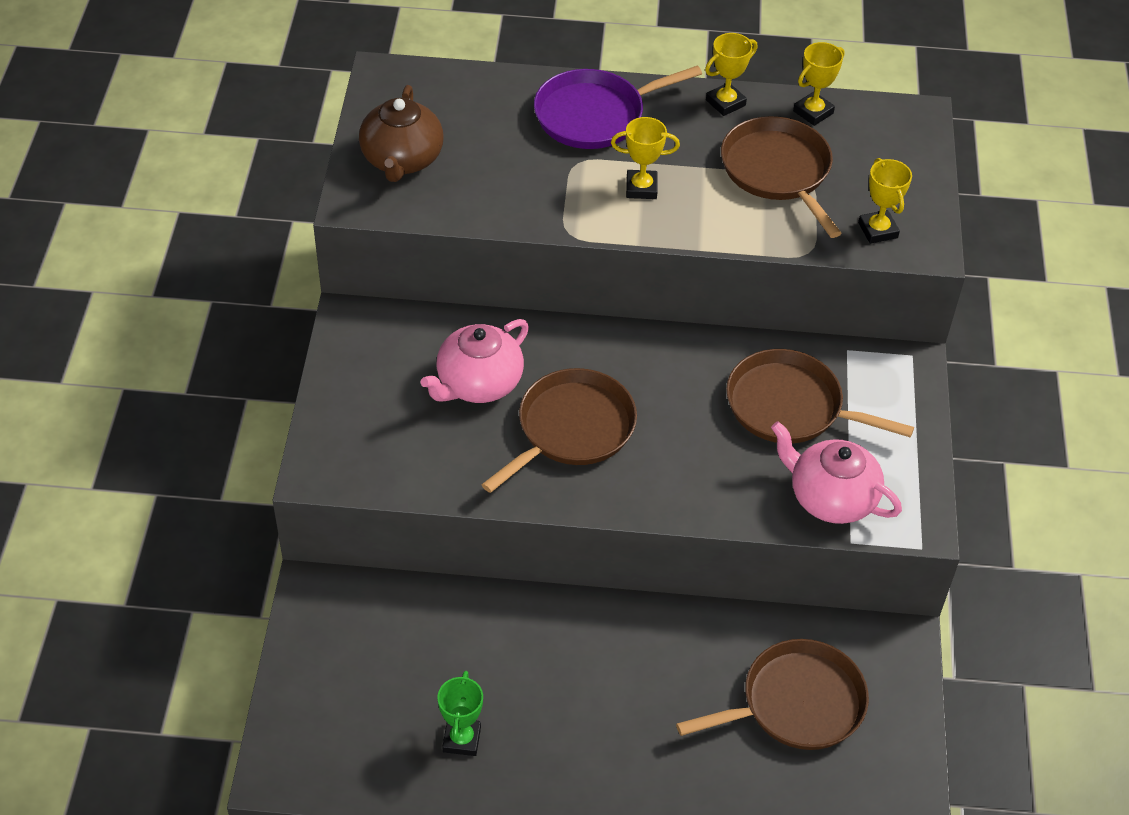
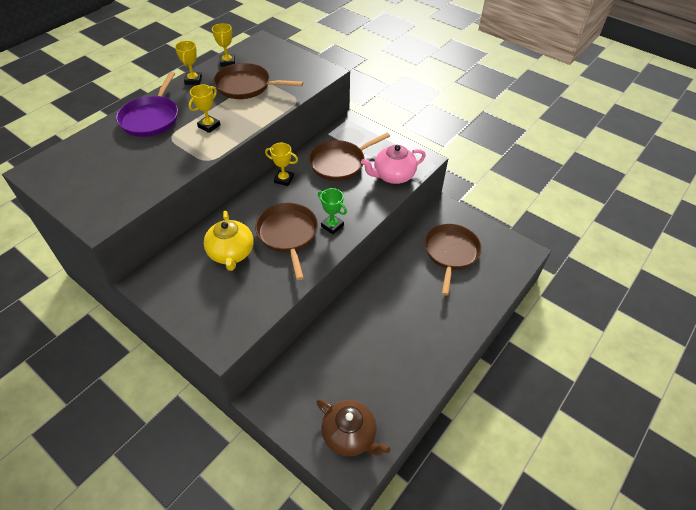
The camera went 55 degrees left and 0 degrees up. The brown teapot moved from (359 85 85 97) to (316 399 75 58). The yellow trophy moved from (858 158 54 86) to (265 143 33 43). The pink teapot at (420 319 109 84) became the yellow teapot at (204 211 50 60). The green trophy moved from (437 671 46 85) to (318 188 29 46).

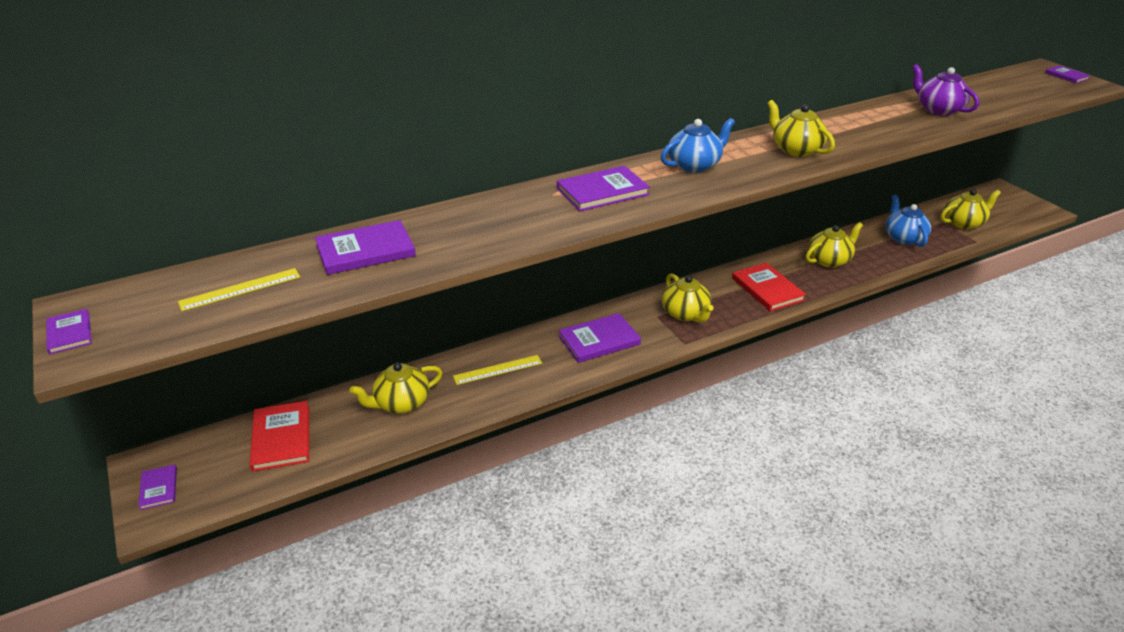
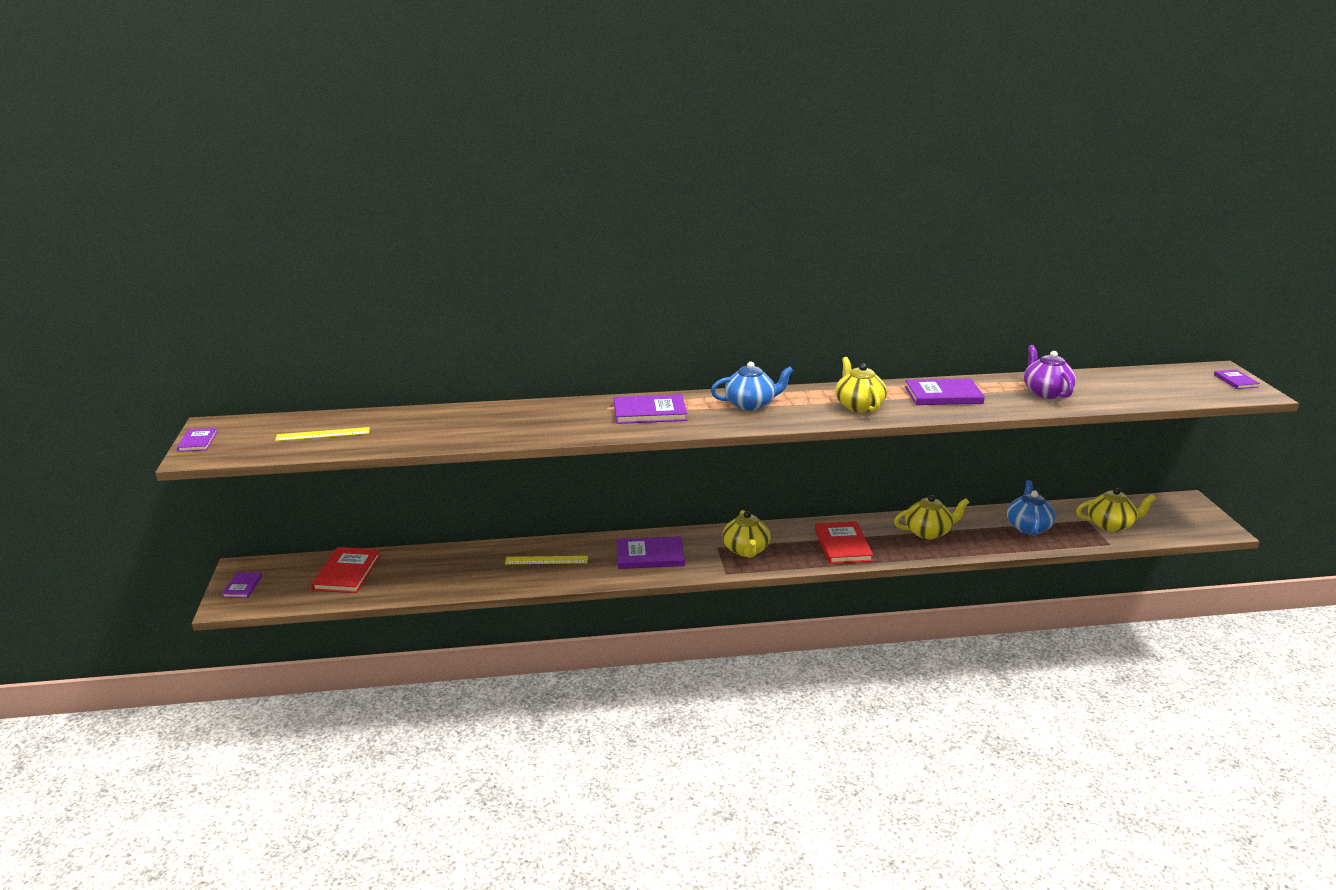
The camera went 20 degrees right and 10 degrees down. The purple book moved from (315 220 101 55) to (905 379 80 26). The yellow teapot at (350 363 93 51) disappeared.

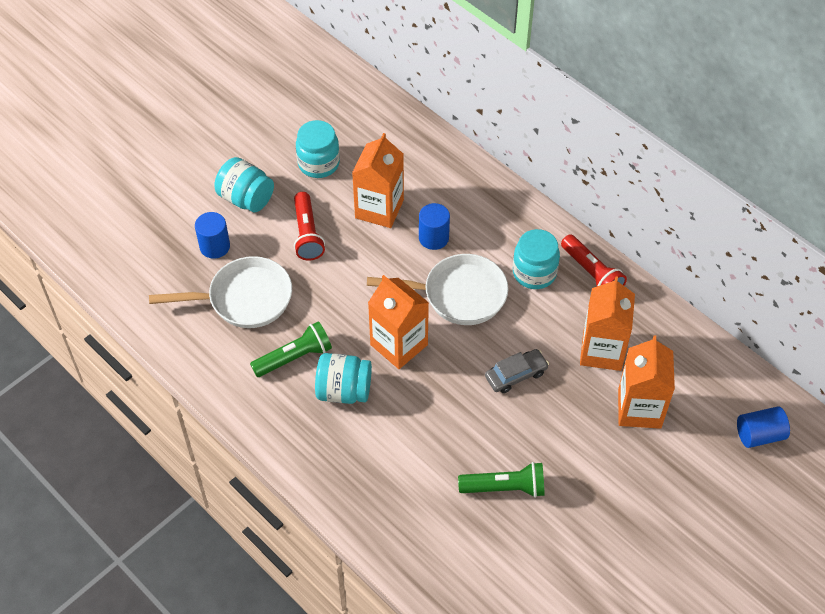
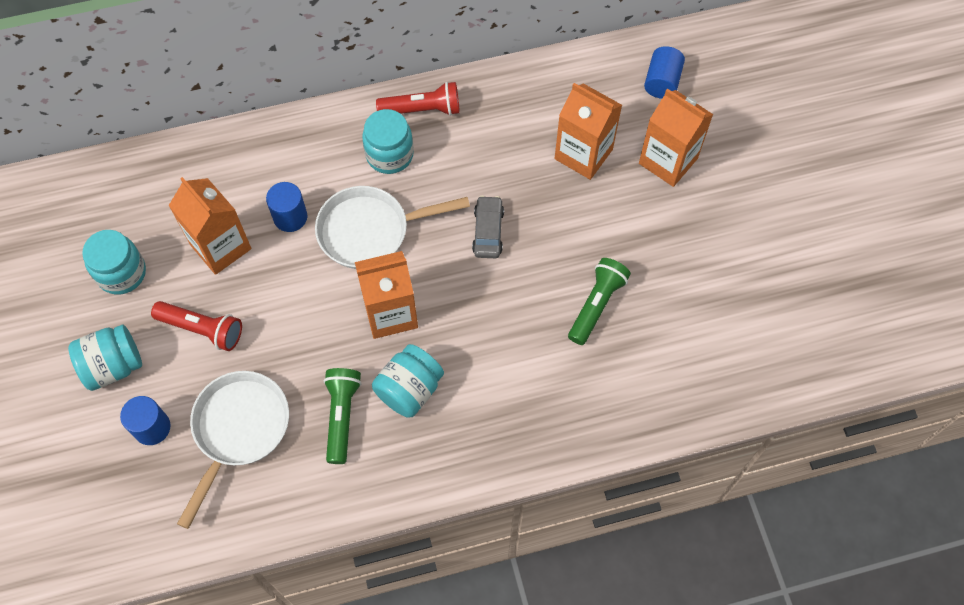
The camera went 60 degrees left and 10 degrees up. The white pan at (367 254 141 71) turned 135 degrees counterclockwise. The orange carton moved from (580 276 55 95) to (639 89 75 98).

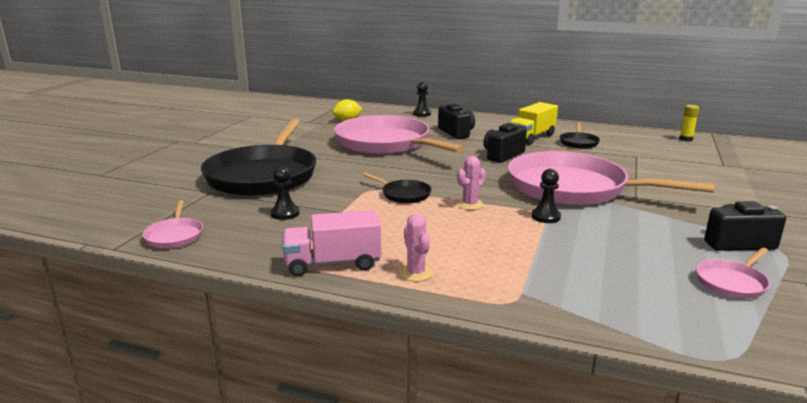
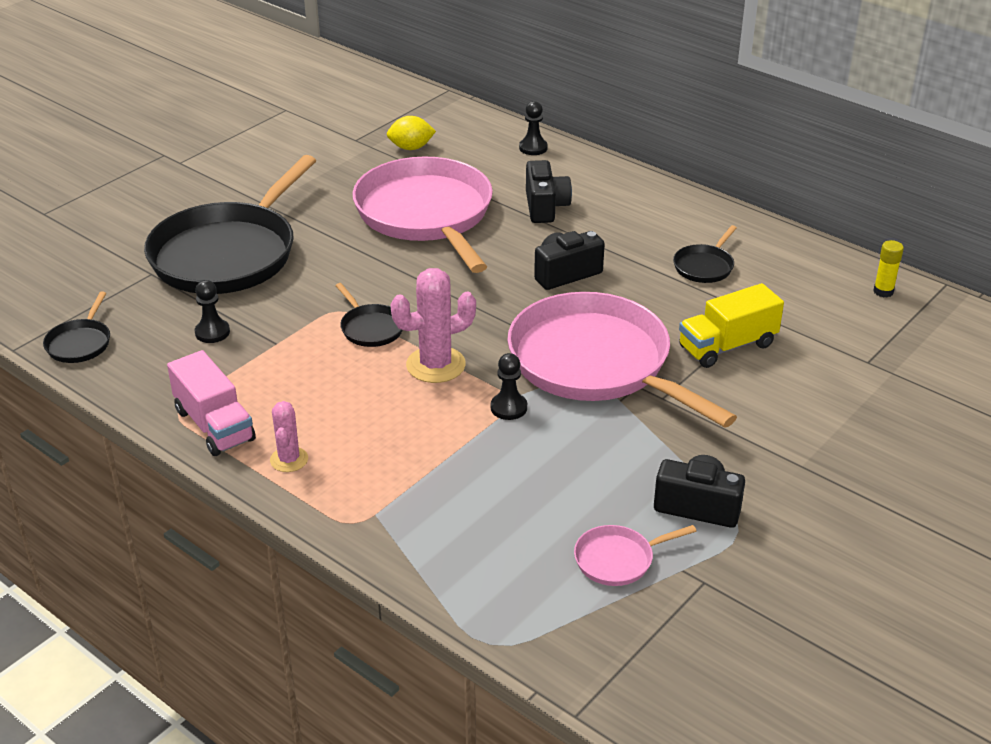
The camera went 20 degrees right and 15 degrees up. The yellow truck moved from (509 102 49 43) to (679 283 105 85). The pink cactus at (457 156 29 54) changed to 1.70 times the size. The pink pan at (142 200 61 48) became the black pan at (43 292 67 71). The pink truck at (283 210 98 66) turned 135 degrees counterclockwise.

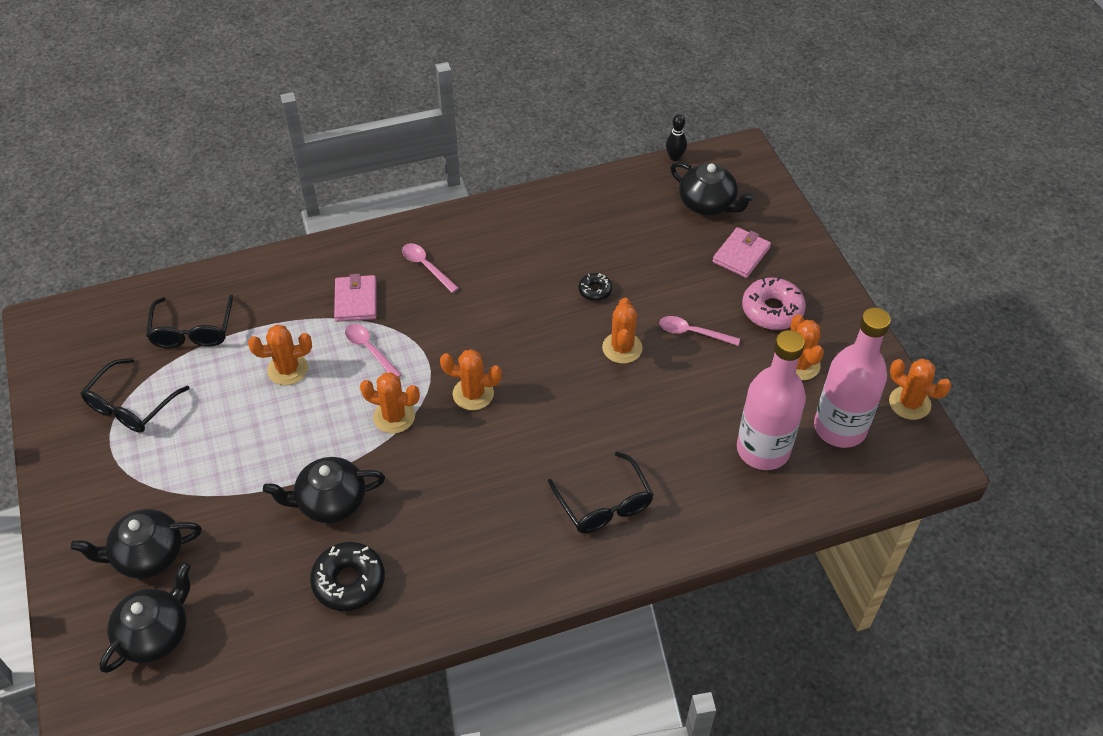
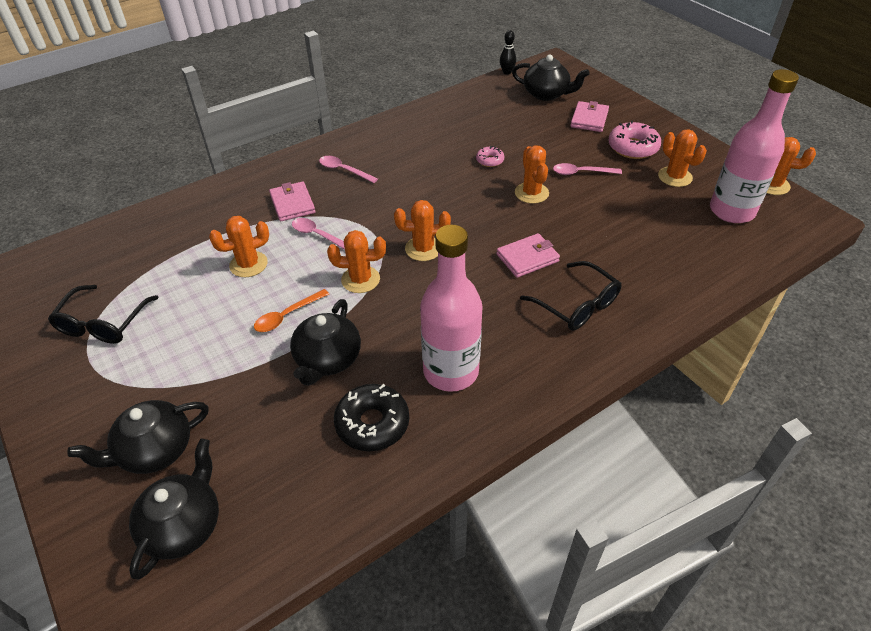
The camera went 15 degrees left and 5 degrees down. The black donut at (579 273 33 28) became the pink donut at (476 146 28 21). The black glasses at (146 294 88 54) disappeared. The pink bottle moved from (737 330 69 140) to (420 225 62 167). The black teapot at (263 457 122 66) turned 45 degrees counterclockwise. The pink wallet at (496 233 64 45) appeared. The orange spoon at (254 289 75 43) appeared.

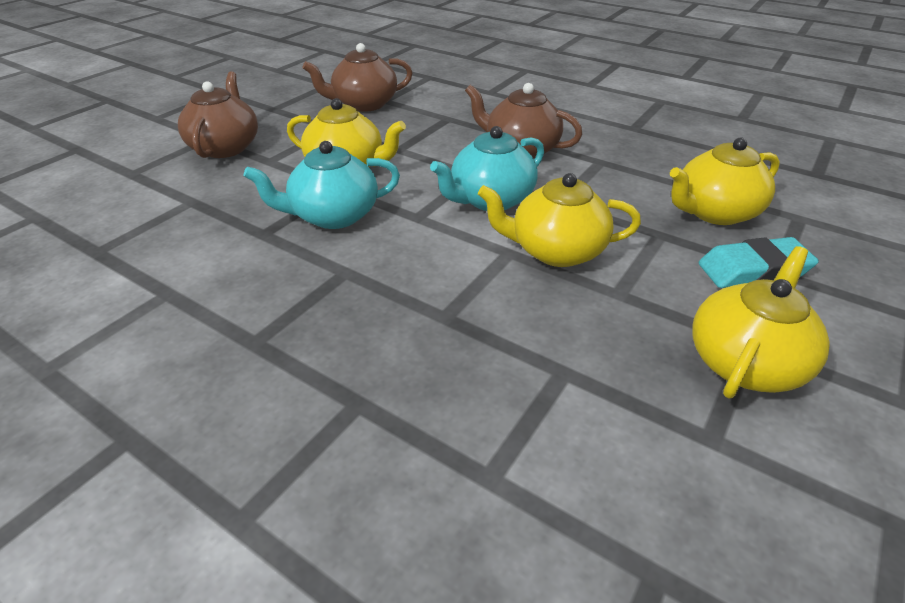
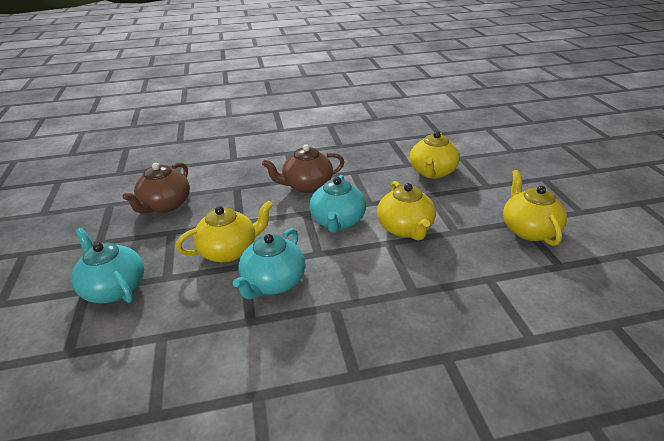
The camera went 45 degrees left and 5 degrees down. The brown teapot at (178 71 80 87) became the turquoise teapot at (71 227 73 76). The yellow teapot at (478 173 163 94) turned 60 degrees counterclockwise. The turquoise eraser at (698 237 121 51) disappeared.

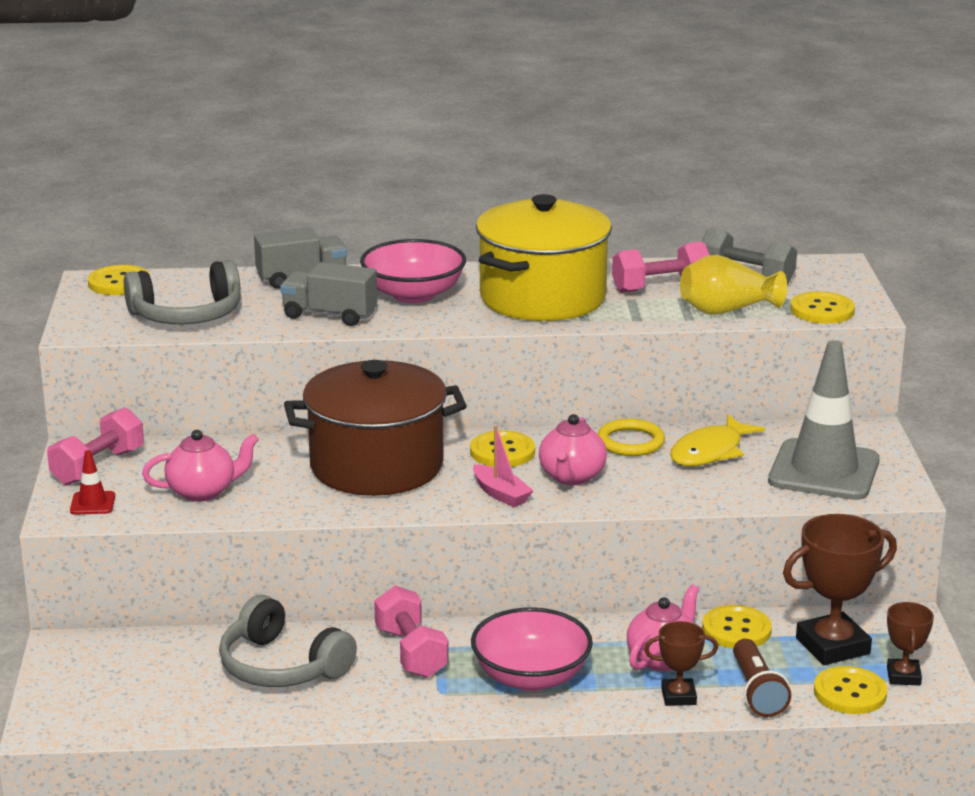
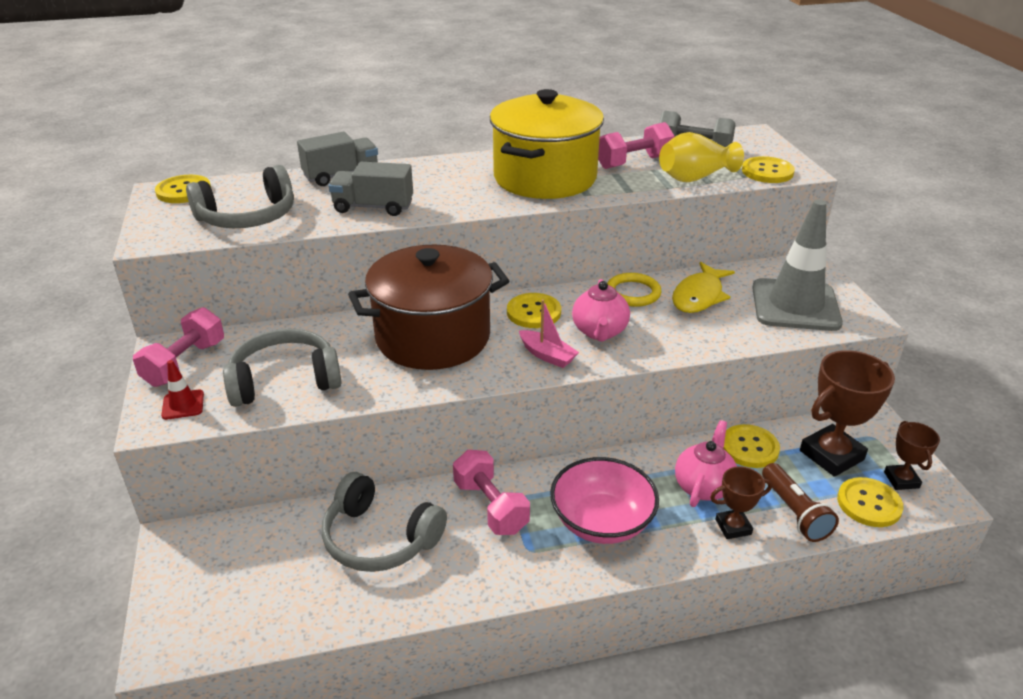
The camera went 10 degrees left and 10 degrees up. The pink bowl at (360 239 106 64) disappeared. The pink teapot at (142 430 117 72) was replaced by the grey headphones at (223 329 119 78).

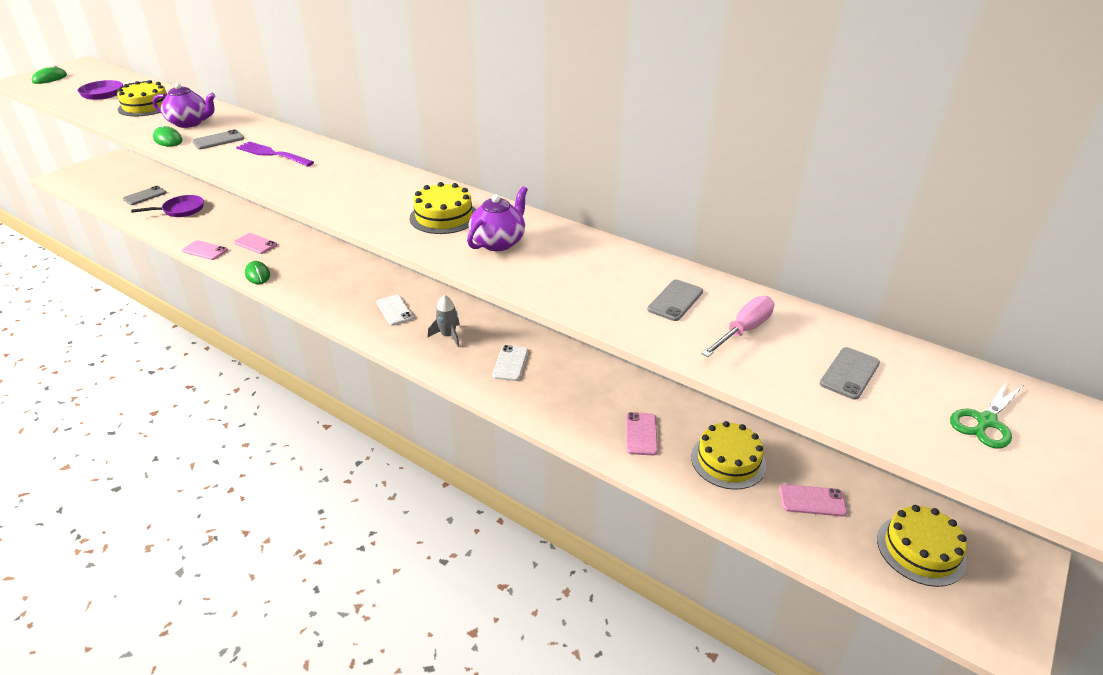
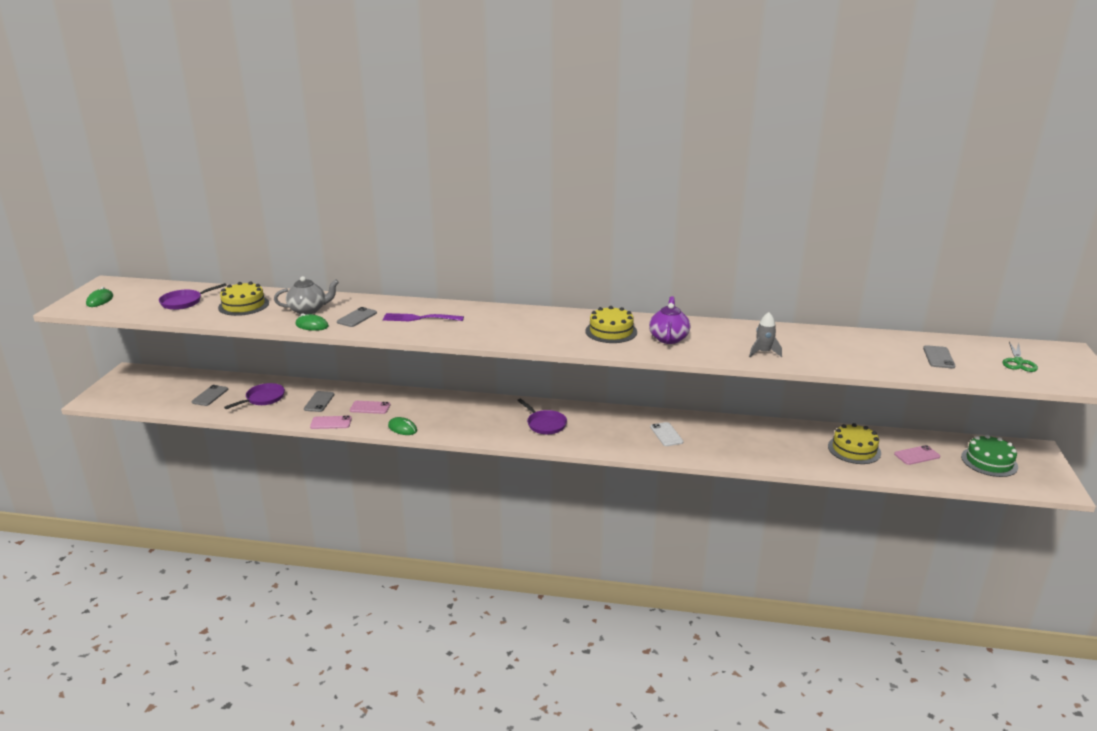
The camera went 25 degrees left and 10 degrees down. The purple teapot at (152 83 63 45) became the grey teapot at (274 276 65 39). The grey phone moved from (647 280 56 41) to (304 391 31 21). The white phone at (377 295 37 31) was replaced by the purple pan at (517 399 50 35). The grey rocket moved from (428 295 32 52) to (749 312 33 45). The pink screwdriver at (701 296 73 61) disappeared. The pink phone at (626 412 32 43) disappeared. The yellow cake at (877 505 90 82) became the green cake at (961 435 57 42).

